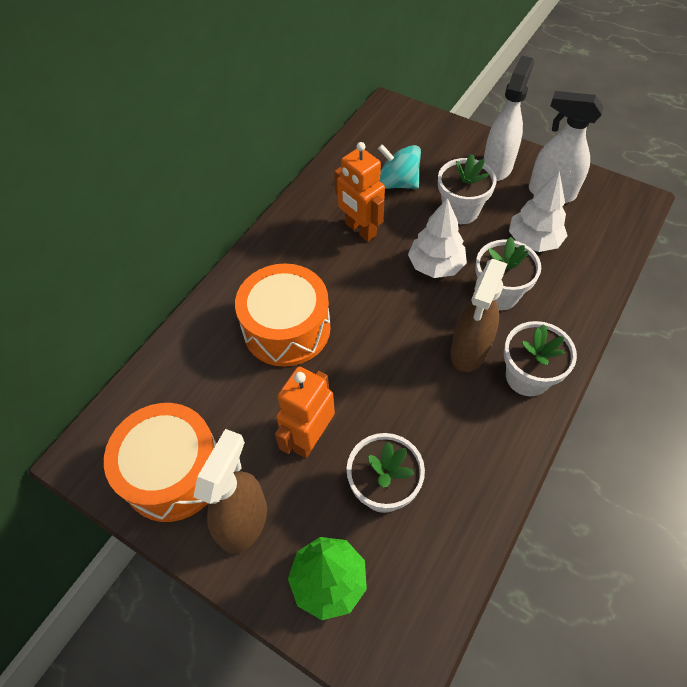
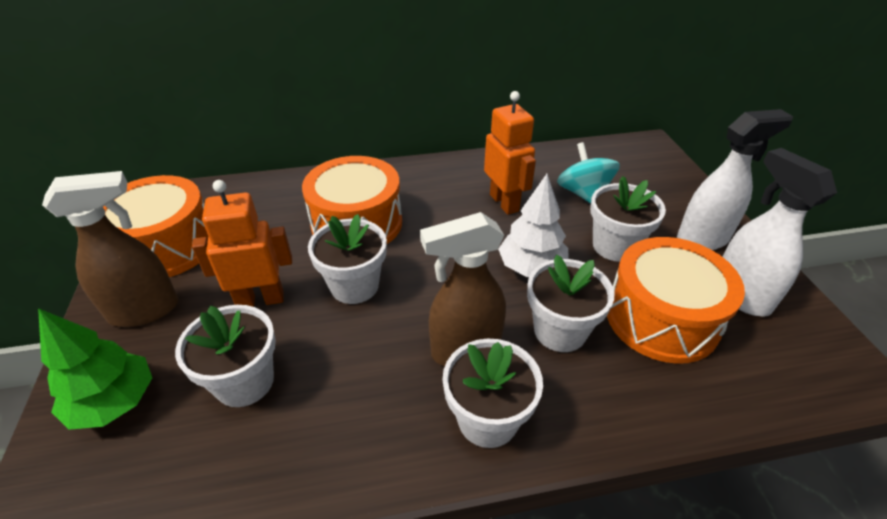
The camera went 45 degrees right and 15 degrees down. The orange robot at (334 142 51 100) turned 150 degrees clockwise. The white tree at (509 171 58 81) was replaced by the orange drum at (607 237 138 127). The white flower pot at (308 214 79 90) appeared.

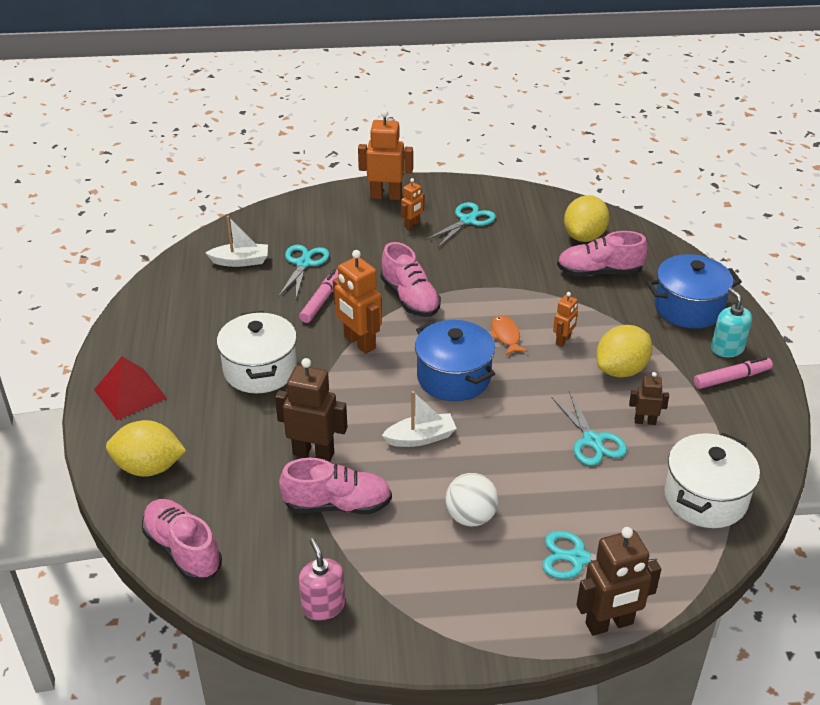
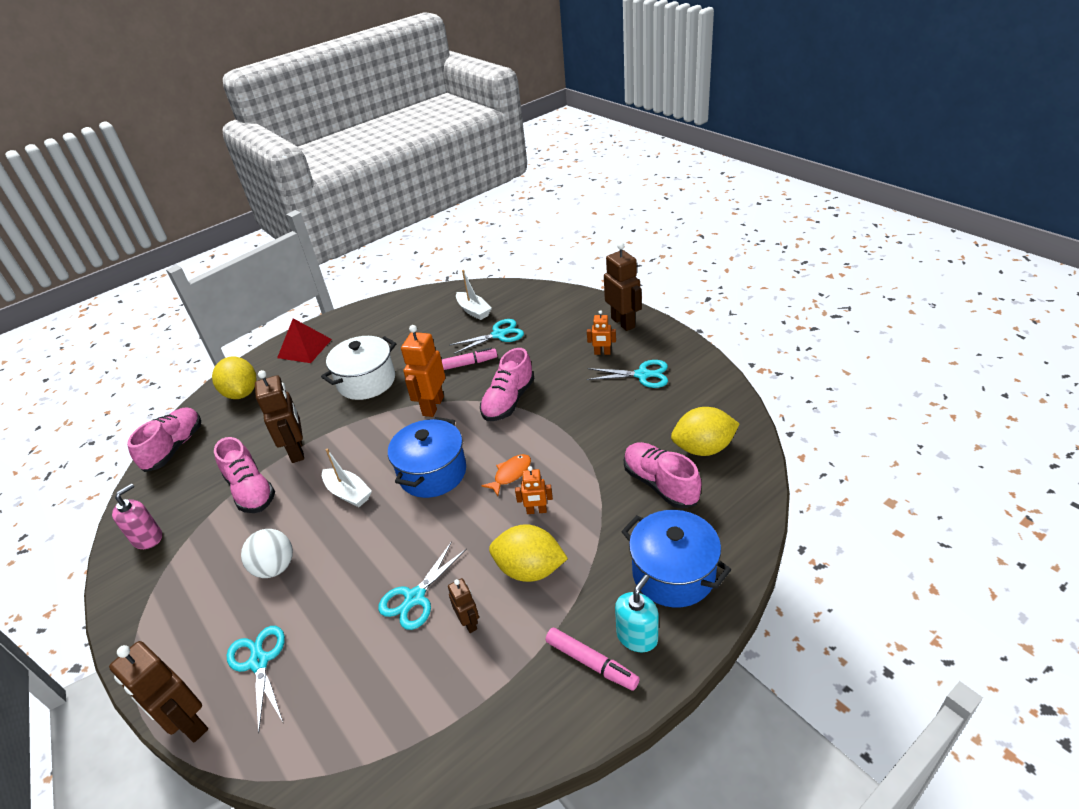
The camera went 60 degrees right and 0 degrees up. The orange robot at (358 110 55 90) became the brown robot at (604 242 38 89). The white pot at (664 433 96 95) disappeared.

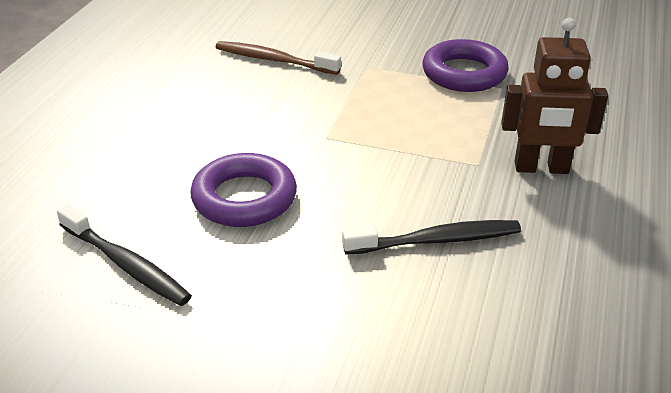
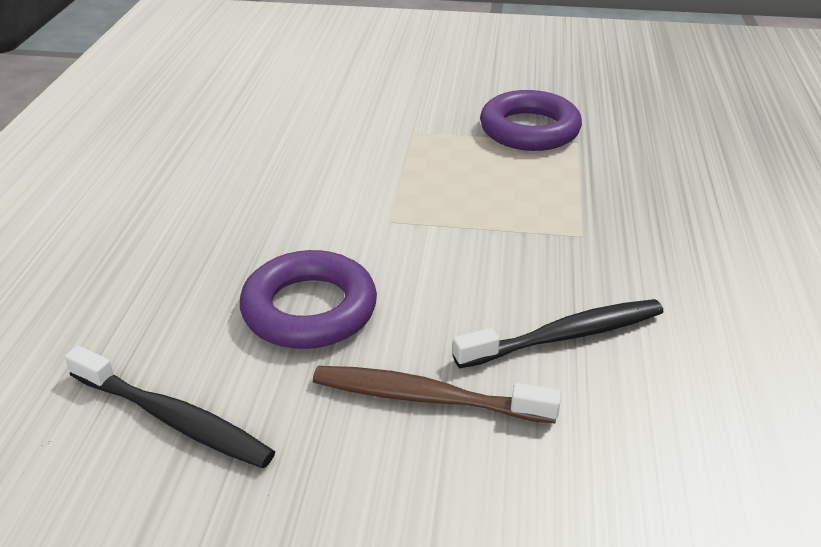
The camera went 10 degrees left and 0 degrees up. The brown robot at (501 18 107 156) disappeared. The brown toothbrush moved from (215 41 126 34) to (313 366 248 57).

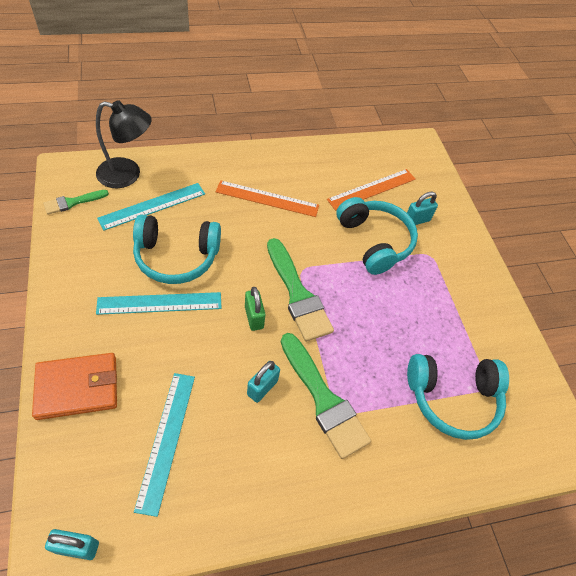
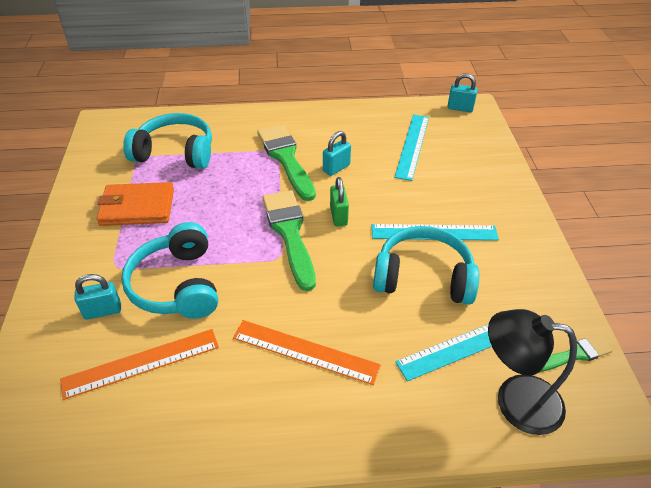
The camera went 165 degrees left and 10 degrees down. The orange wallet moved from (32 353 85 67) to (97 182 77 44).

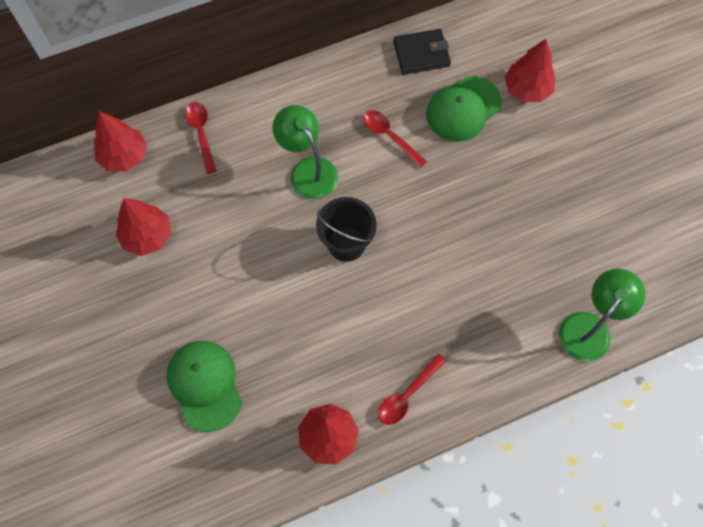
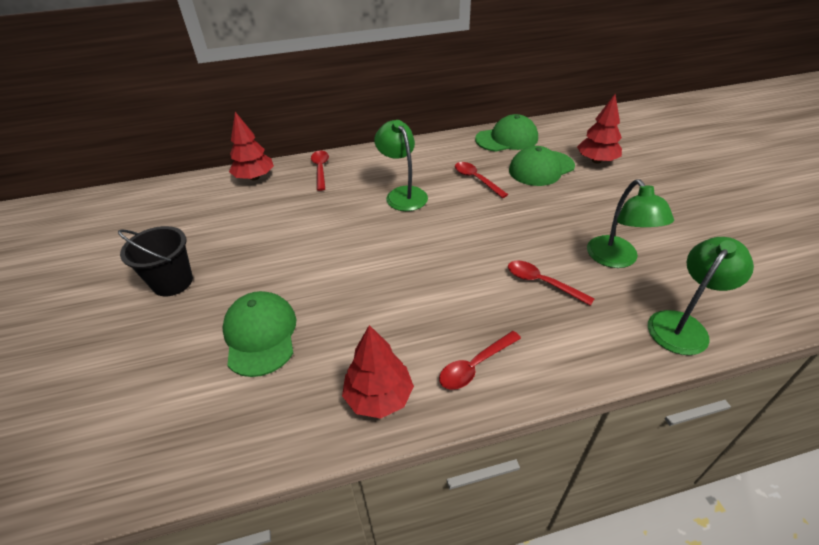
The camera went 10 degrees right and 25 degrees down. The black wallet at (393 29 58 46) was replaced by the green cap at (475 114 63 38). The black bucket moved from (316 197 61 65) to (118 226 75 70). The red tree at (116 198 55 58) disappeared. The green lamp at (587 179 87 89) appeared. The red spoon at (508 261 86 45) appeared.

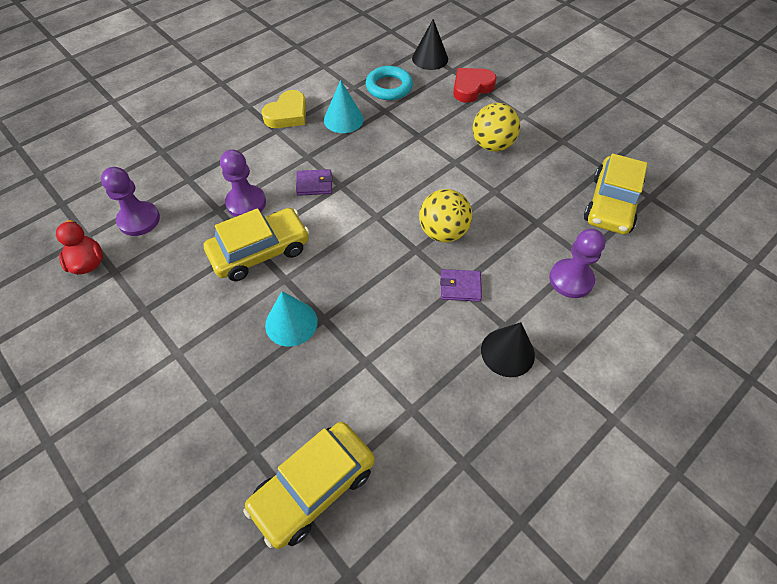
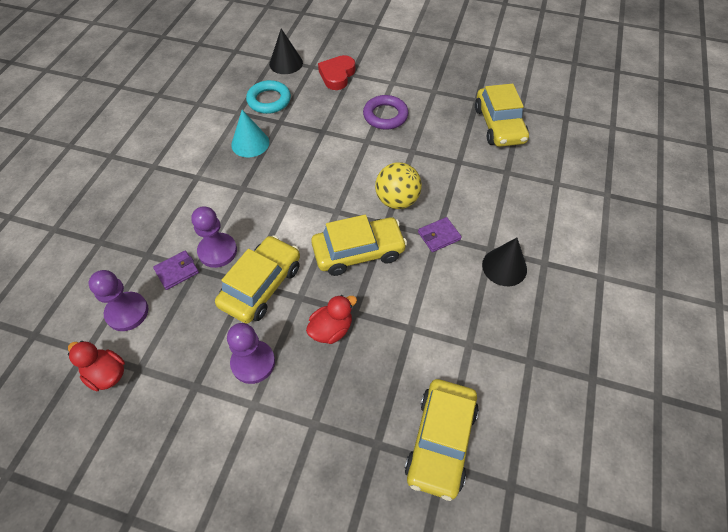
The camera went 30 degrees left and 0 degrees up. The yellow heart at (262 90 44 38) disappeared. The yellow ball at (473 103 47 49) was replaced by the purple ring at (363 95 46 35). The purple wallet moved from (296 169 37 27) to (153 250 46 40). The purple pawn moved from (549 229 57 69) to (227 323 48 61). The turquoise cone at (265 291 53 56) was replaced by the red duck at (306 295 51 49). The yellow car at (311 214 96 62) appeared.

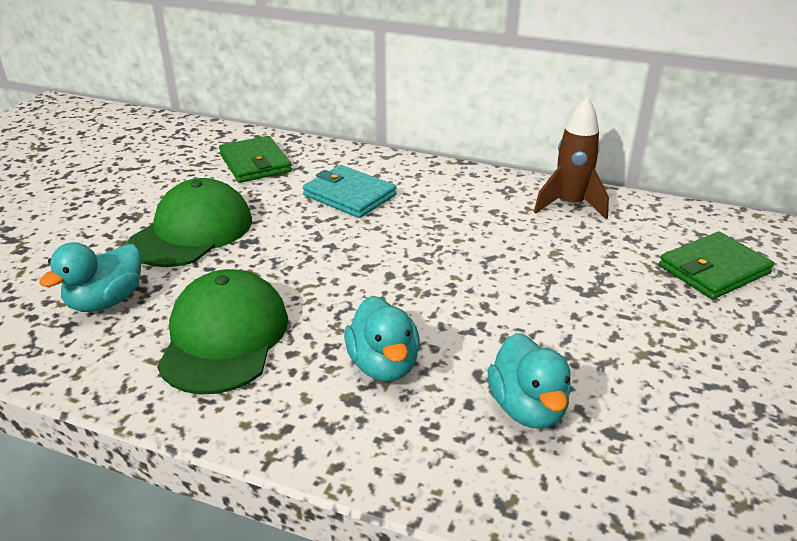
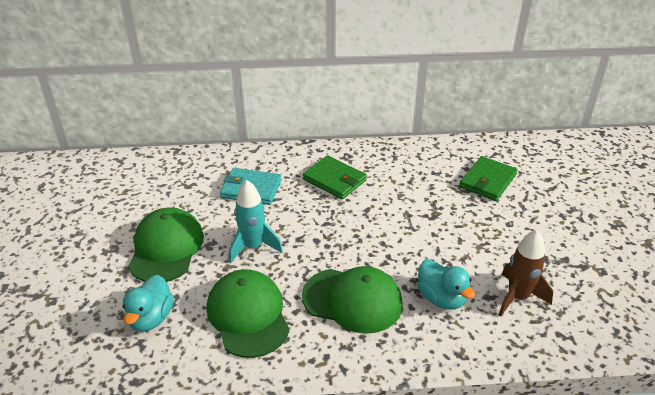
The camera went 25 degrees left and 5 degrees up. The brown rocket moved from (534 97 75 122) to (499 230 54 87). The green wallet moved from (219 136 73 47) to (303 155 64 45). The turquoise duck at (344 296 76 86) was replaced by the green cap at (302 266 101 68). The turquoise rocket at (229 180 54 83) appeared.

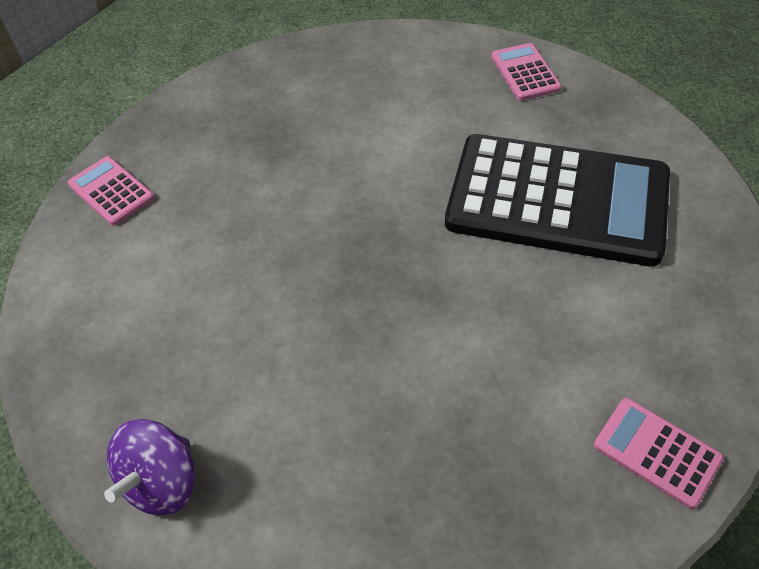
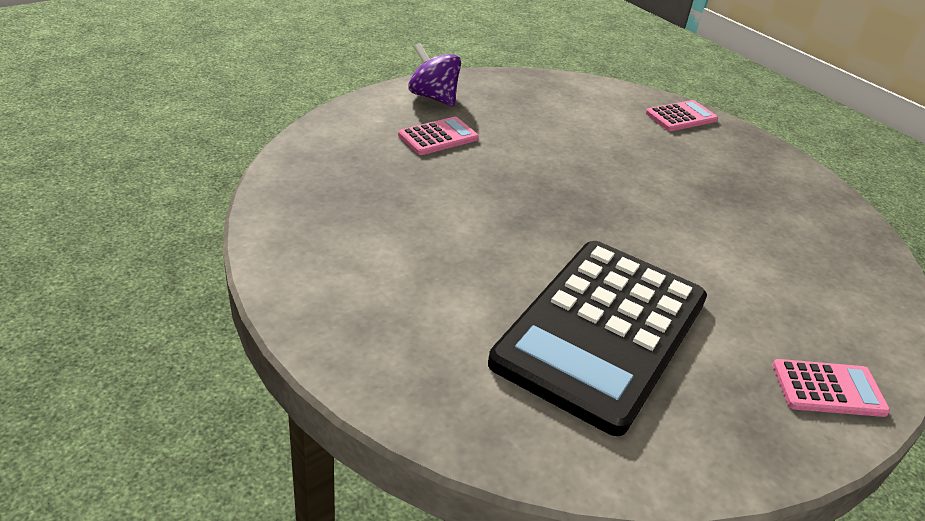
The camera went 100 degrees right and 15 degrees down. The pink calculator moved from (594 398 130 111) to (398 117 81 38).

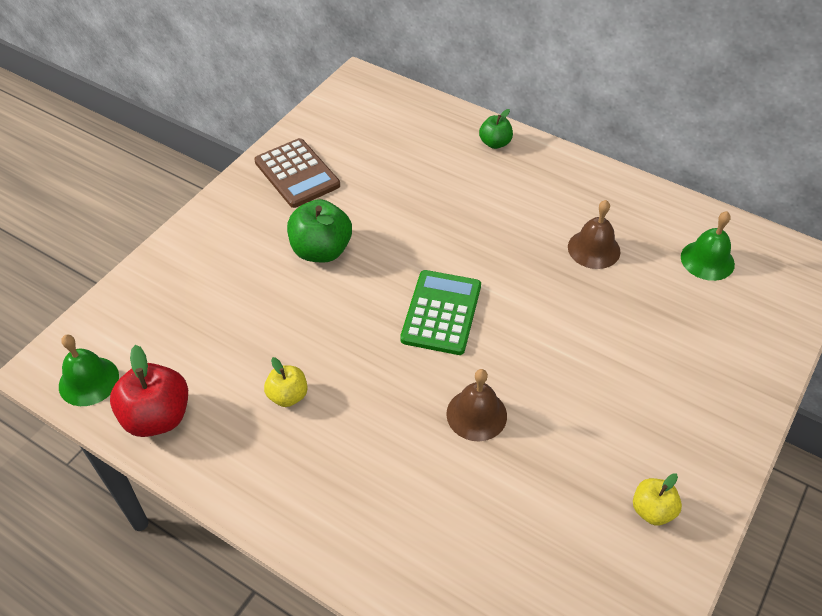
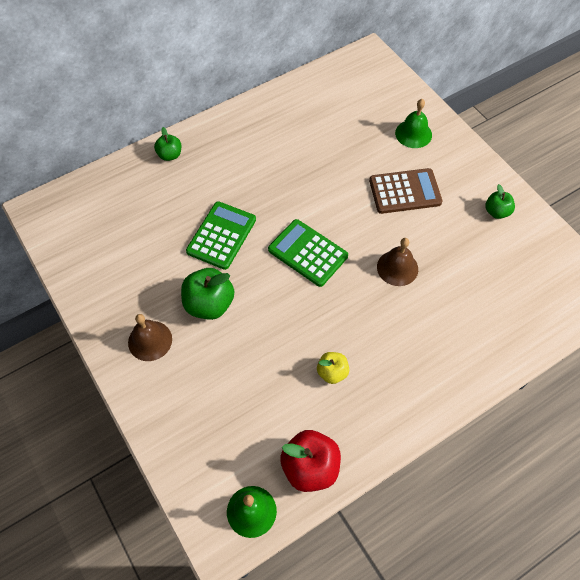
The camera went 65 degrees left and 10 degrees up. The brown calculator moved from (254 138 86 70) to (369 168 73 46). The brown bell moved from (568 200 53 69) to (128 314 44 47). The green bell moved from (681 211 54 70) to (395 99 37 49). The yellow apple at (633 473 49 52) became the green apple at (485 184 30 35). The green calculator at (186 201 70 69) appeared.

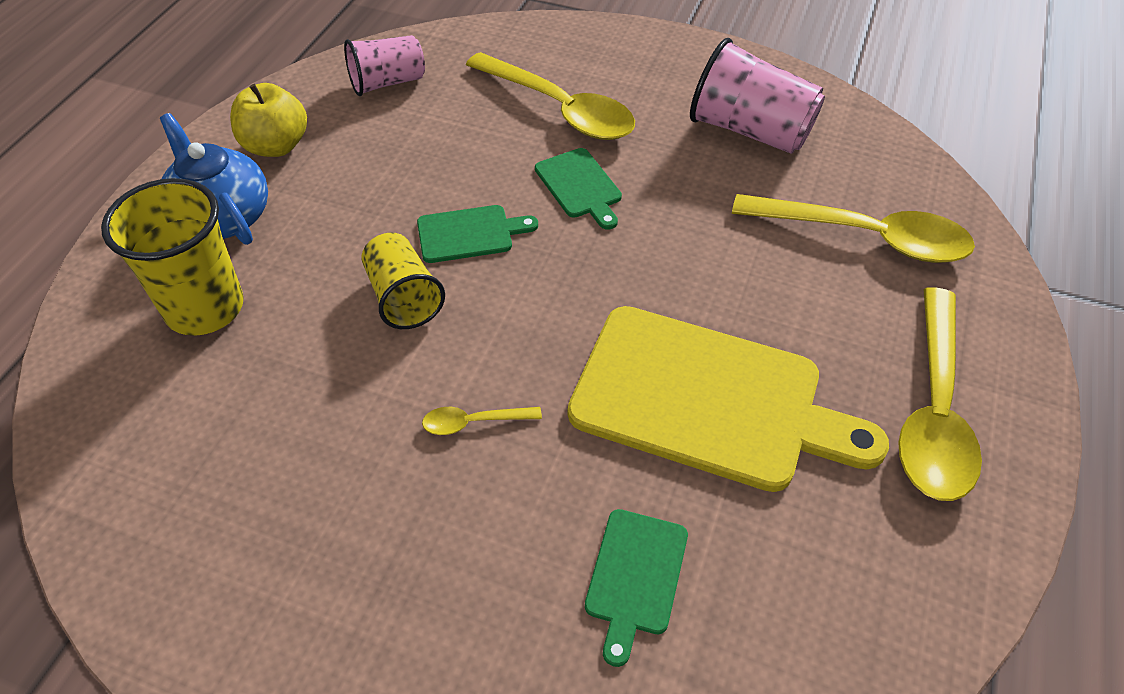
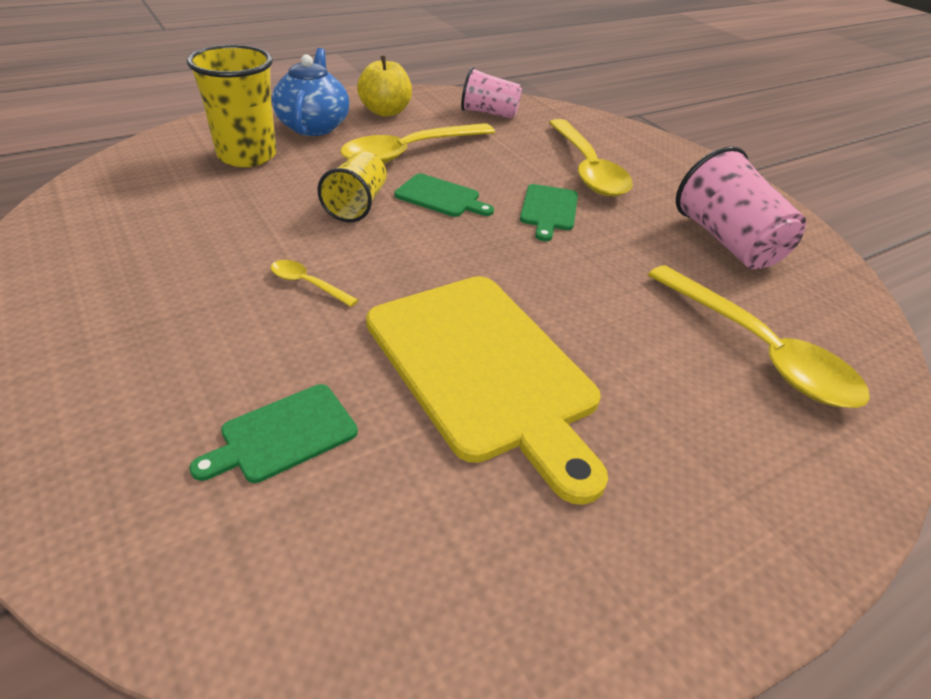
The camera went 35 degrees right and 10 degrees down. The yellow spoon moved from (898 287 84 214) to (340 123 155 40).

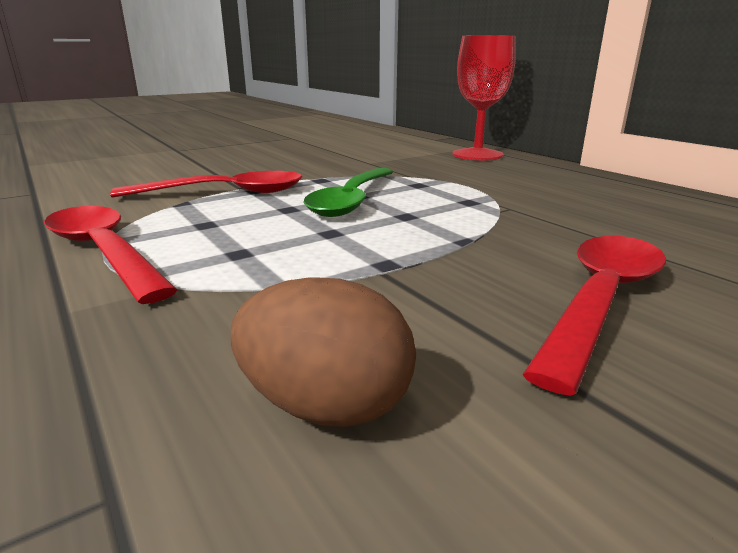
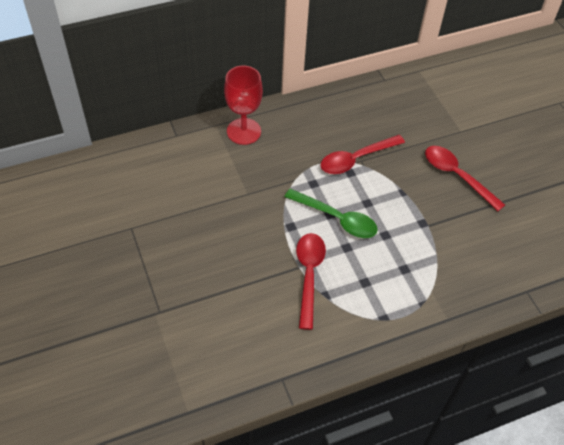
The camera went 80 degrees left and 30 degrees up. The red spoon moved from (44 206 133 98) to (321 135 84 39). The brown egg at (231 277 185 150) disappeared.

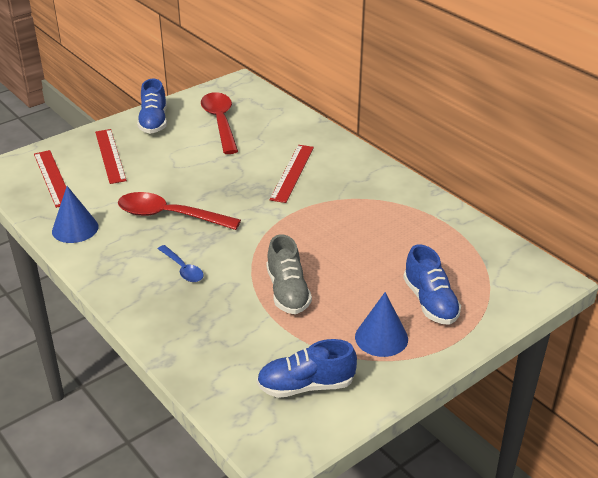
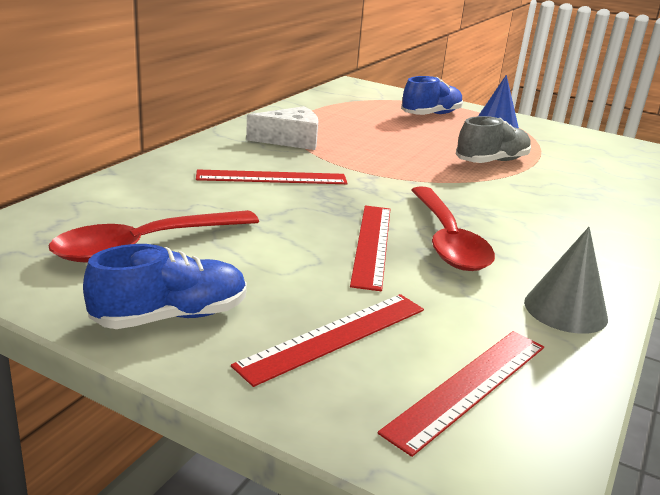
The camera went 115 degrees left and 10 degrees down. The blue cone at (52 186 46 57) became the grey cone at (524 227 84 107). The blue spoon at (158 245 46 37) disappeared. The blue shoe at (257 339 100 59) disappeared. The white cheese at (246 106 72 44) appeared. The red ruler at (350 205 40 86) appeared.

